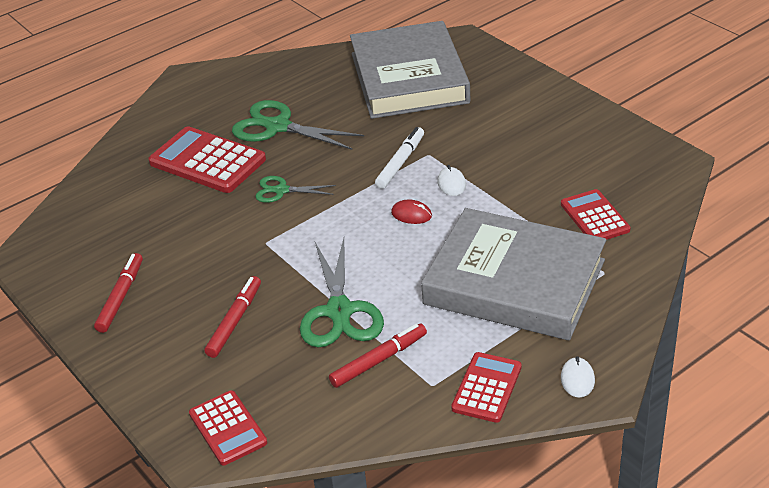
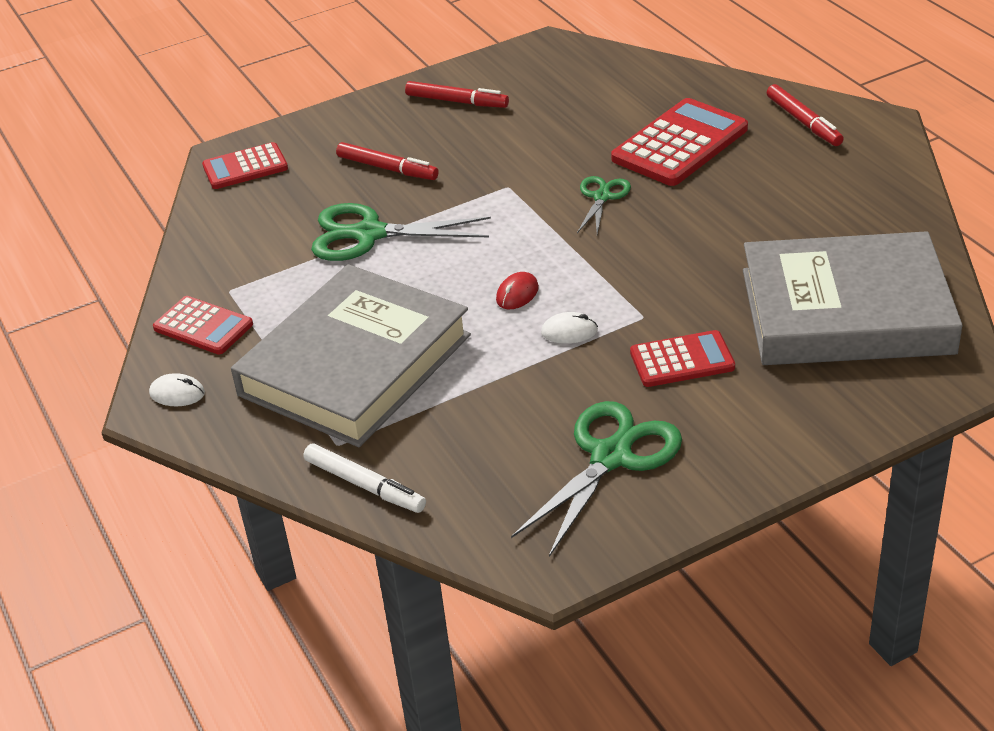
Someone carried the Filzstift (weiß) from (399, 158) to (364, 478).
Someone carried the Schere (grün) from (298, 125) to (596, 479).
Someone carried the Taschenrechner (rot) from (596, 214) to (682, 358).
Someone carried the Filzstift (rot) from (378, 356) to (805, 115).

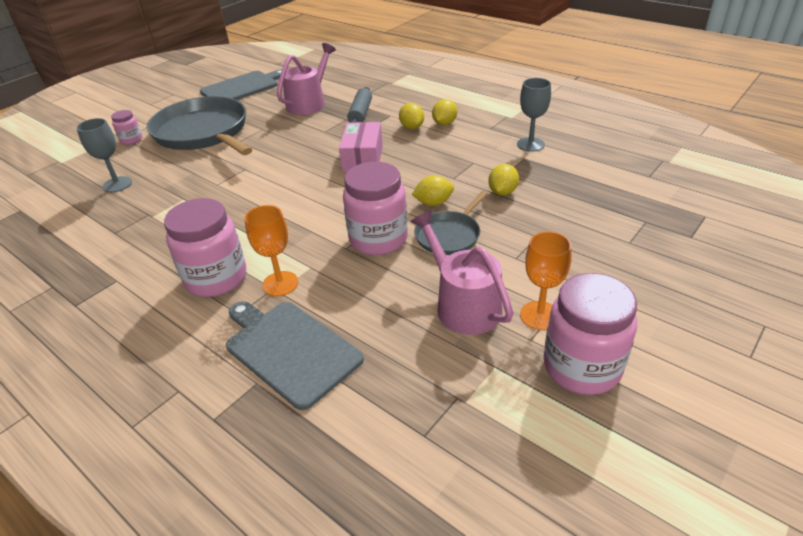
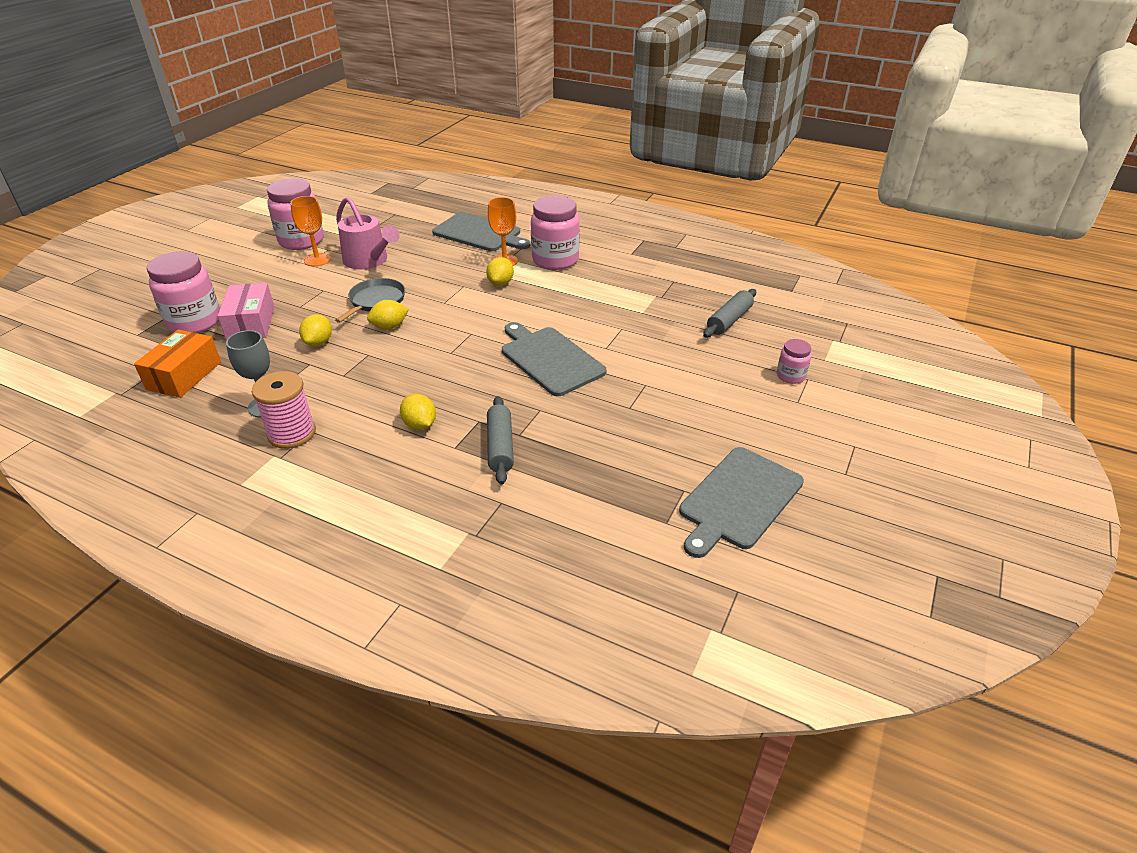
Someone put down the Schachtel (orange) at (177, 363).
Someone carried the Einmachglas (rosa) from (375, 208) to (183, 292).
Someone carried the Schachtel (rosa) from (361, 147) to (246, 312).
Someone put down the Garnrolle (rosa) at (284, 410).
Someone carried the Zitrone (gelb) from (444, 112) to (500, 271).
Someone put down the Schneidebrett (grau) at (554, 359).
Someone swapped the Kelch (grau) at (104, 155) for the Nudelholz (grau) at (729, 313).
Someone took away the Pfanne (grau) at (199, 125).
Someone took away the Gießkanne (rosa) at (306, 79).

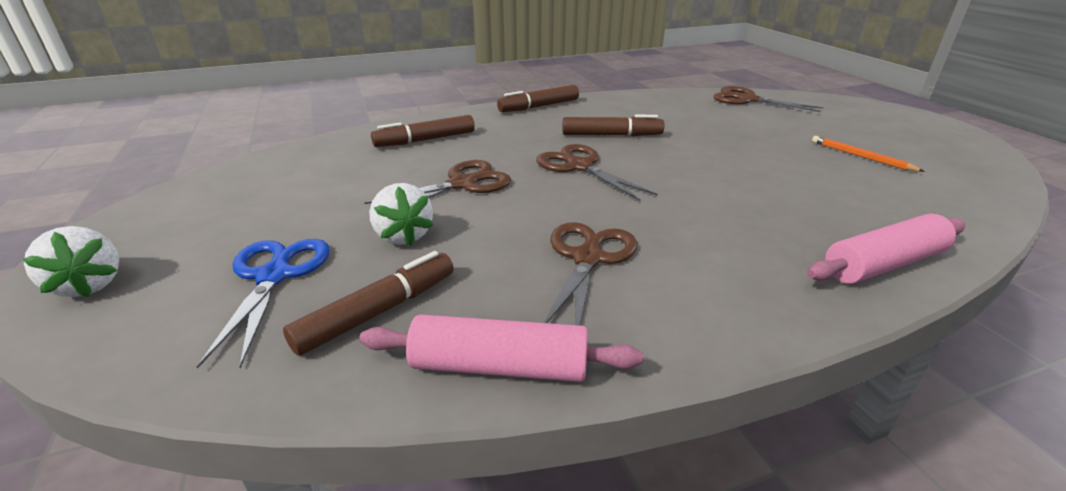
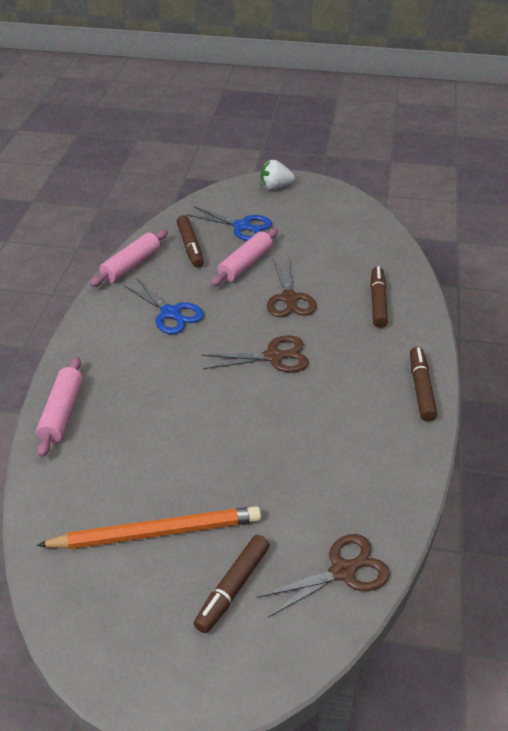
Someone scaled the Bleistift (orange) at (868, 154) by 2.08.
Someone repainted the Schere (braun) at (590, 274), which became the Schere (blau) at (163, 305).
Someone carried the Filzstift (braun) from (614, 125) to (231, 584).
Someone swapped the Erdbeere (weiß) at (401, 214) for the Nudelholz (rosa) at (244, 257).

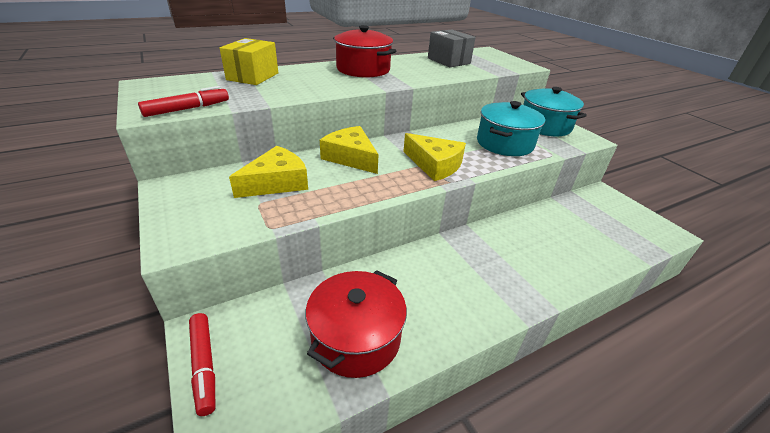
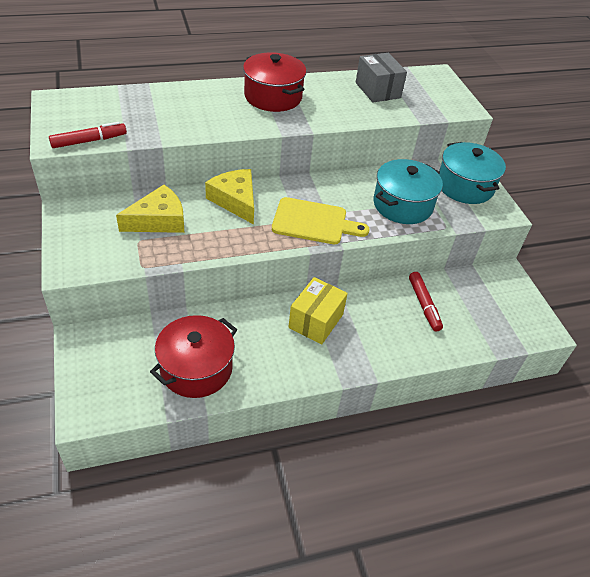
Someone swapped the Käse (gelb) at (434, 157) for the Schneidebrett (gelb) at (321, 220).
Someone carried the Schachtel (gelb) from (249, 61) to (318, 310).
Someone carried the Filzstift (rot) from (202, 364) to (426, 302).

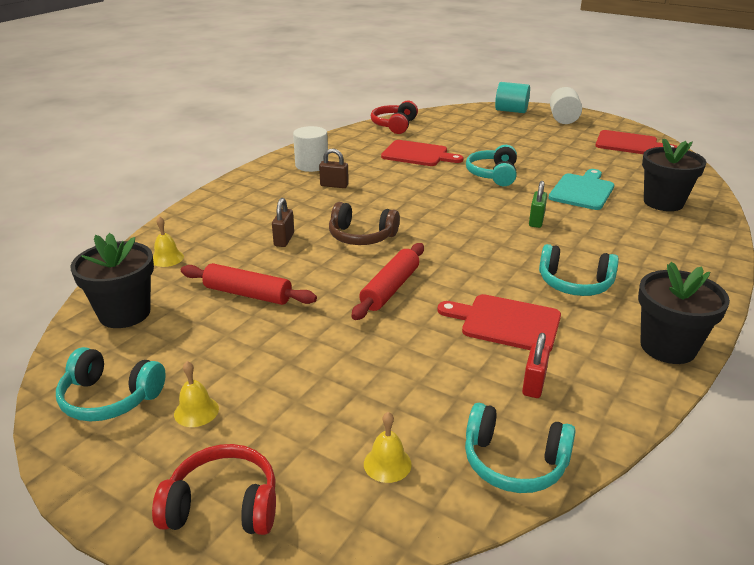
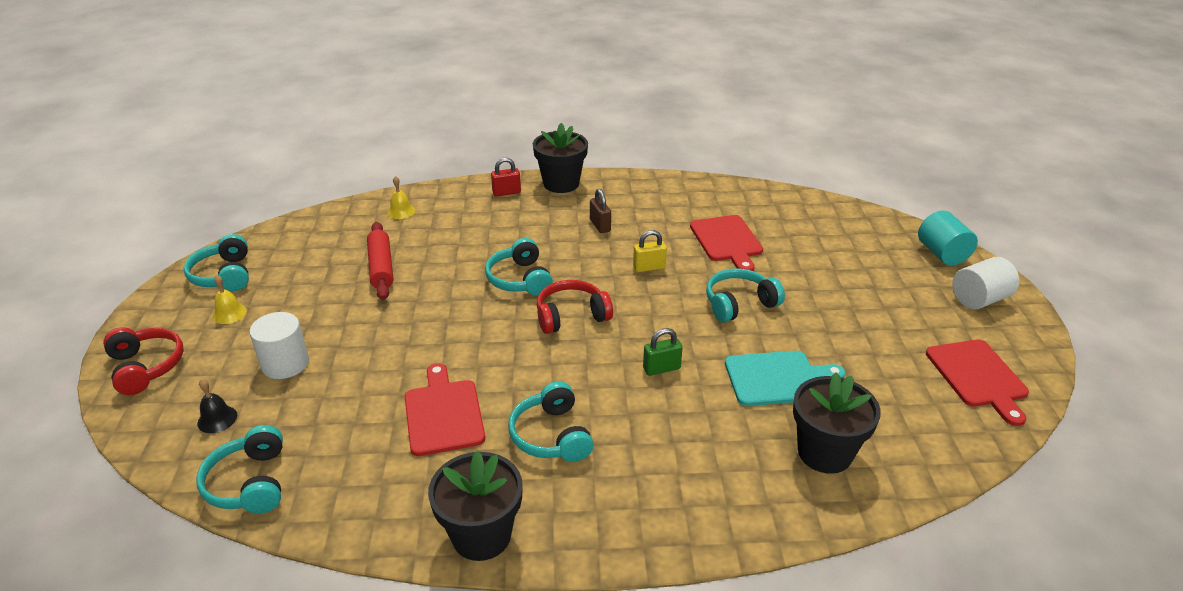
Someone repainted the Glocke (gelb) at (388, 447), which became the Glocke (schwarz) at (217, 406).
Someone carried the Vollzylinder (weiß) from (310, 149) to (279, 345).
Someone repainted the Kopfhörer (braun) at (364, 223), which became the Kopfhörer (türkis) at (519, 267).
Someone carried the Vorhängeschloss (rot) from (536, 365) to (506, 177).
Someone carried the Blumentopf (schwarz) from (112, 280) to (560, 158).
Someone carried the Kopfhörer (rot) from (394, 117) to (575, 307).
Someone put down the Vorhängeschloss (gelb) at (650, 251).
Someone took away the Vorhängeschloss (braun) at (283, 222).
Someone took away the Nudelholz (rot) at (387, 281).

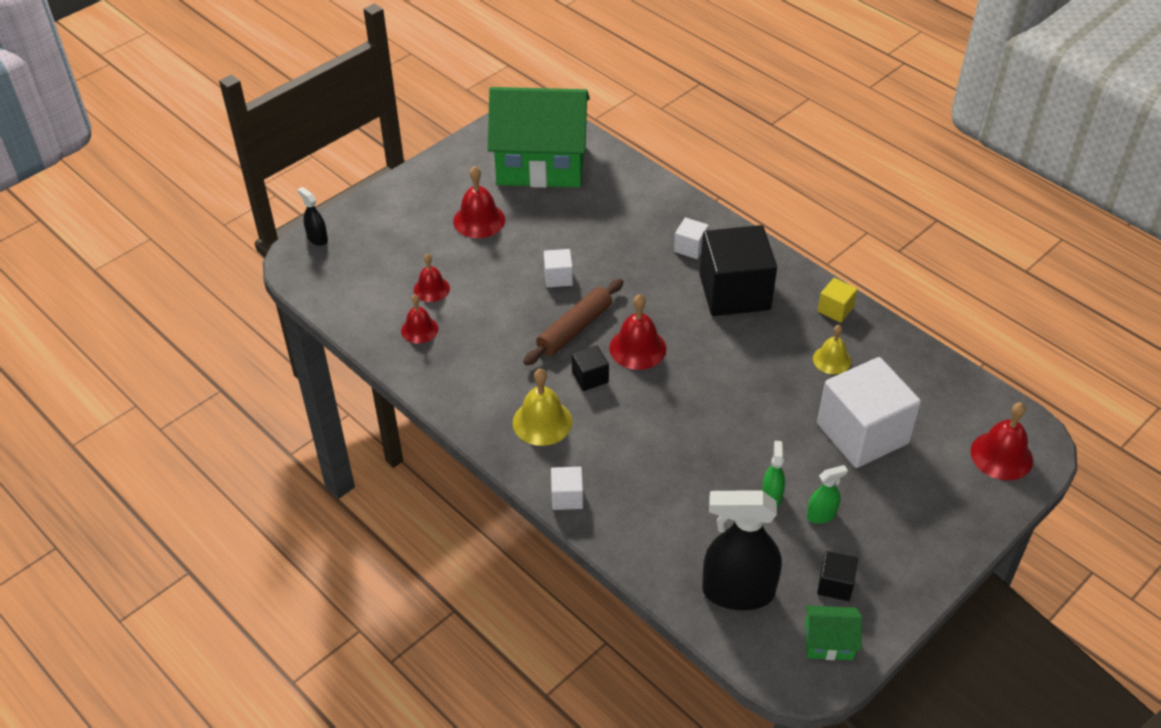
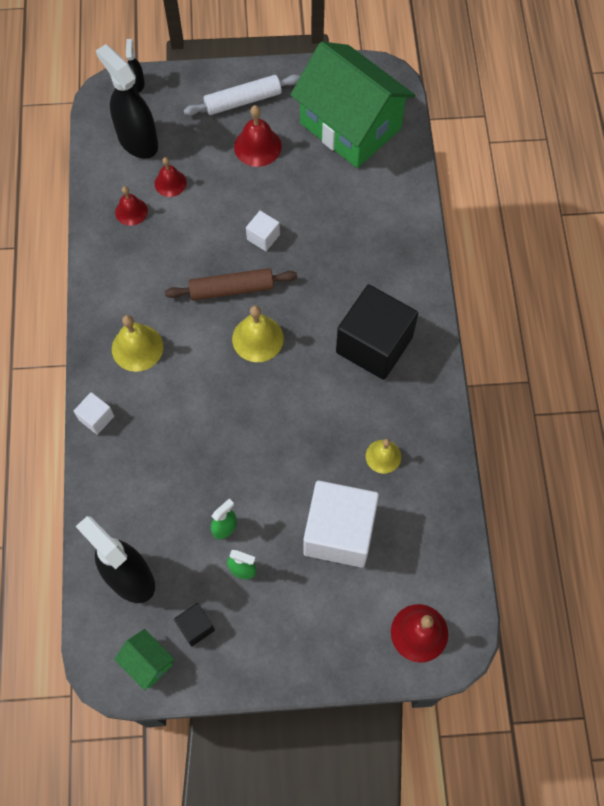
Someone put down the Sprühflasche (schwarz) at (127, 101).
Someone put down the Nudelholz (weiß) at (242, 95).
Someone repainted the Glocke (rot) at (637, 332), which became the Glocke (gelb) at (258, 333).
Someone took away the Kubus (schwarz) at (590, 368).
Someone took away the Kubus (weiß) at (691, 238).
Someone took away the Kubus (gelb) at (838, 300).

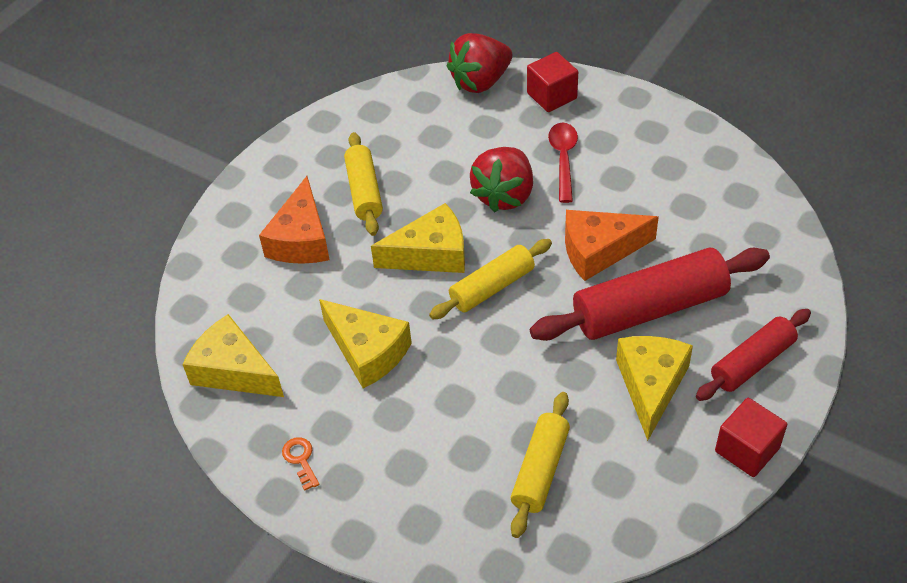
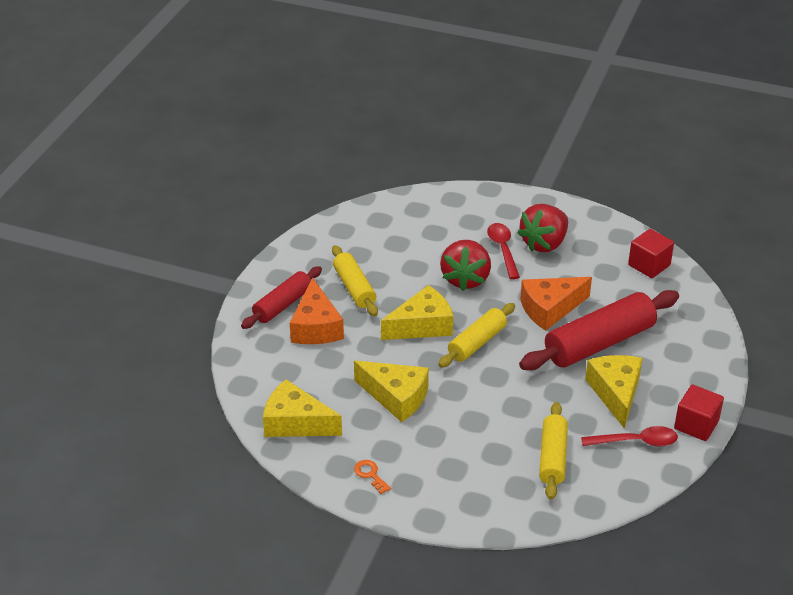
Someone carried the Nudelholz (rot) from (753, 355) to (281, 297).
Someone carried the Erdbeere (rot) from (479, 63) to (542, 228).
Someone put down the Löffel (rot) at (629, 436).
Someone carried the Kubus (rot) from (552, 82) to (651, 253).

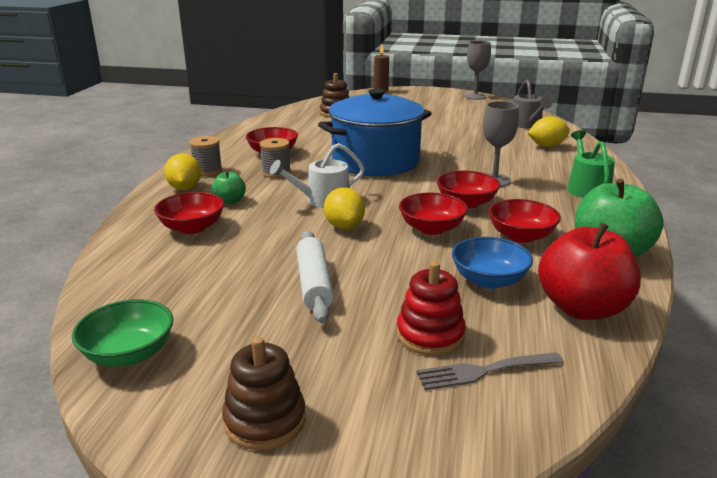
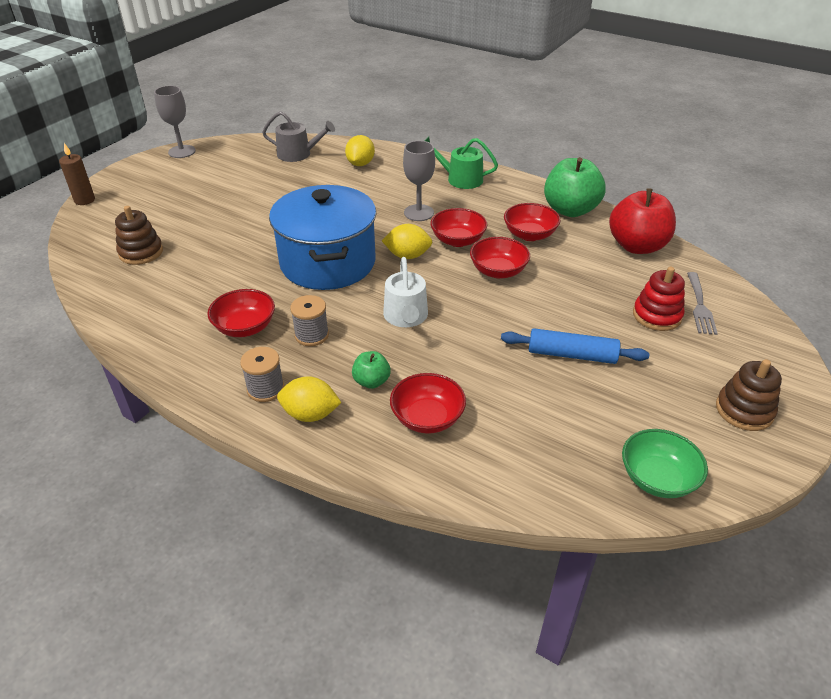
Someone carried the Zitrone (gelb) from (344, 208) to (407, 241).
Someone repainted the Nudelholz (weiß) at (315, 277), which became the Nudelholz (blau) at (575, 346).
Someone took away the Schüssel (blau) at (492, 263).

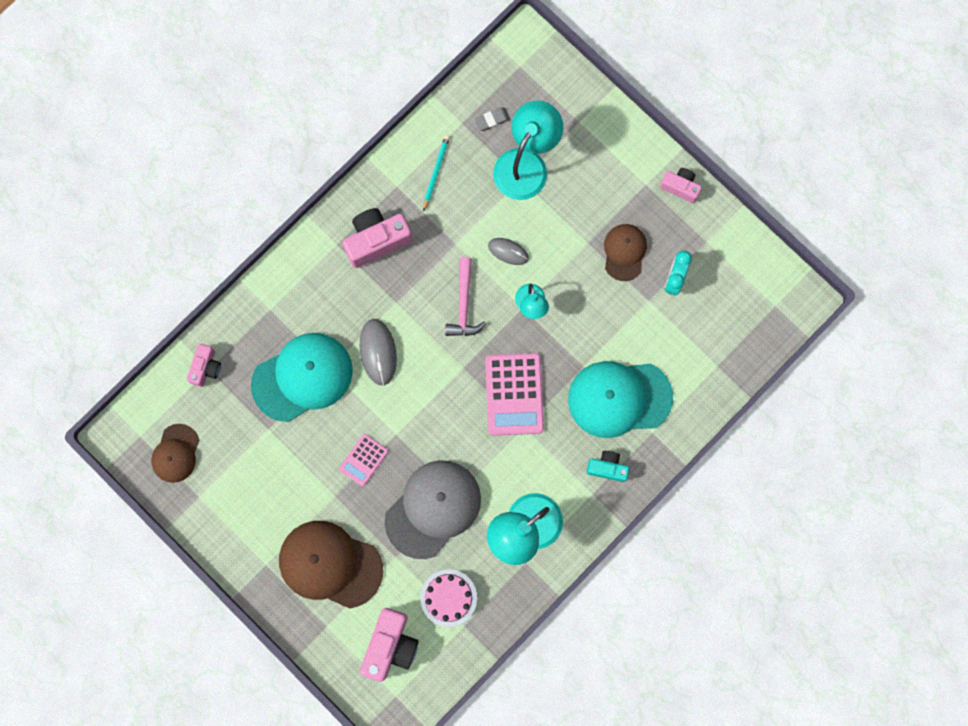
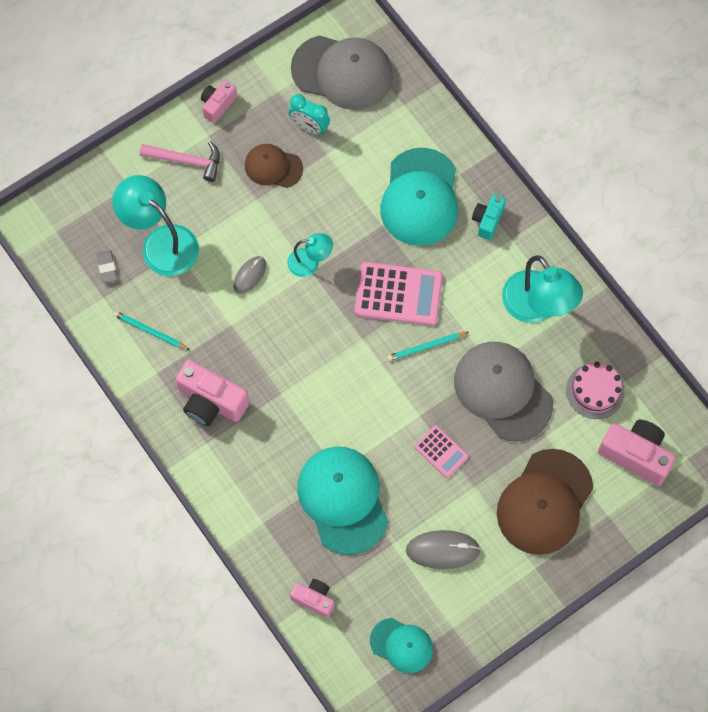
Someone carried the Hammer (rosa) from (465, 296) to (180, 161).
Someone rotated the Kamera (rosa) at (377, 238) by 45 degrees counterclockwise.
Someone put down the Kappe (grau) at (342, 72).
Someone repainted the Kappe (braun) at (175, 453), which became the Kappe (türkis) at (401, 645).
Someone put down the Bleistift (türkis) at (428, 346).
Someone carried the Computermaus (grau) from (378, 352) to (443, 549).

